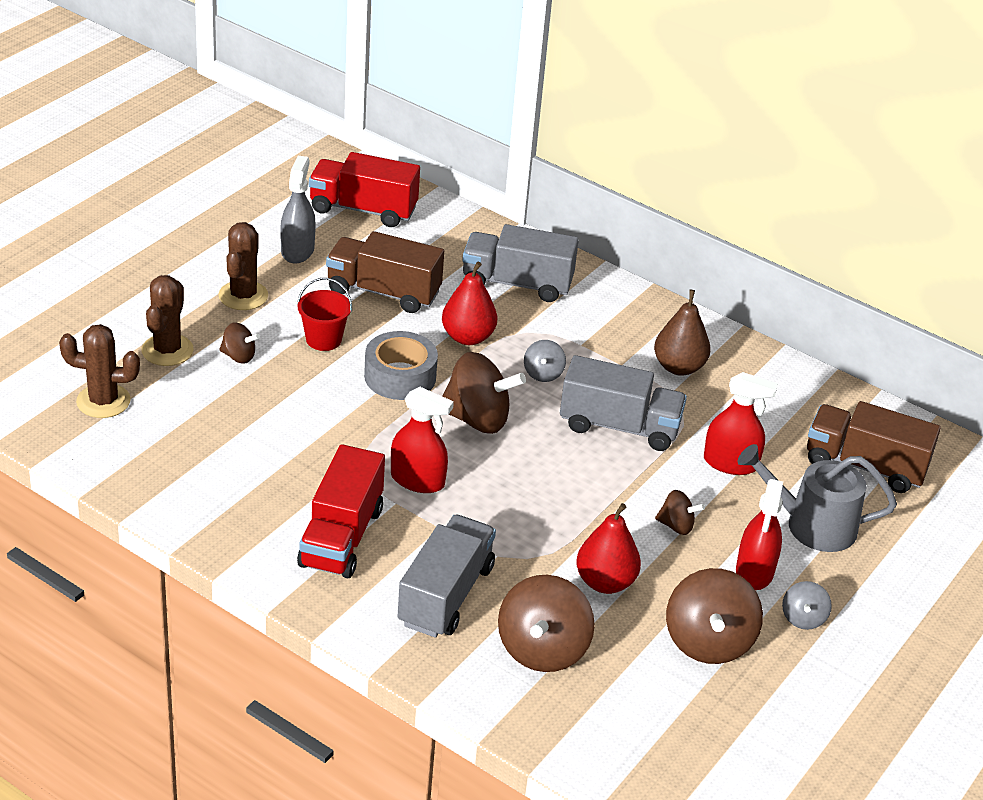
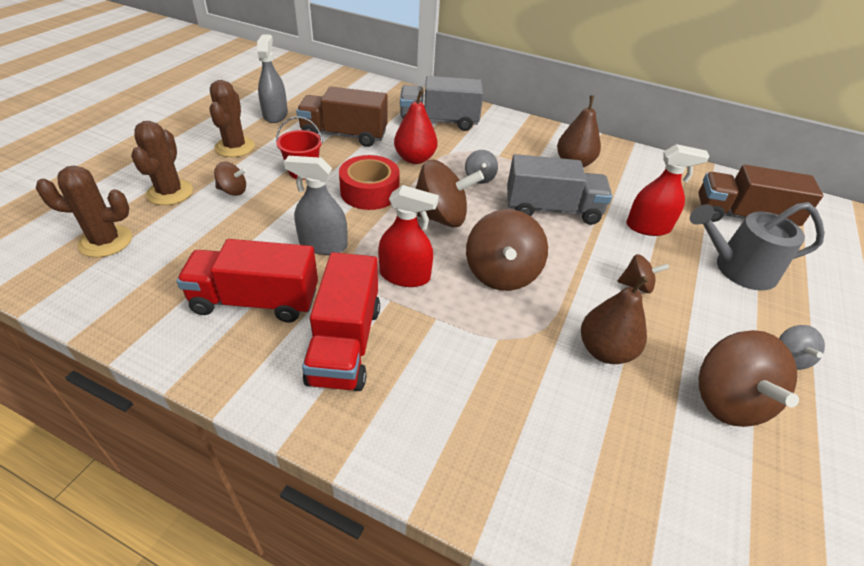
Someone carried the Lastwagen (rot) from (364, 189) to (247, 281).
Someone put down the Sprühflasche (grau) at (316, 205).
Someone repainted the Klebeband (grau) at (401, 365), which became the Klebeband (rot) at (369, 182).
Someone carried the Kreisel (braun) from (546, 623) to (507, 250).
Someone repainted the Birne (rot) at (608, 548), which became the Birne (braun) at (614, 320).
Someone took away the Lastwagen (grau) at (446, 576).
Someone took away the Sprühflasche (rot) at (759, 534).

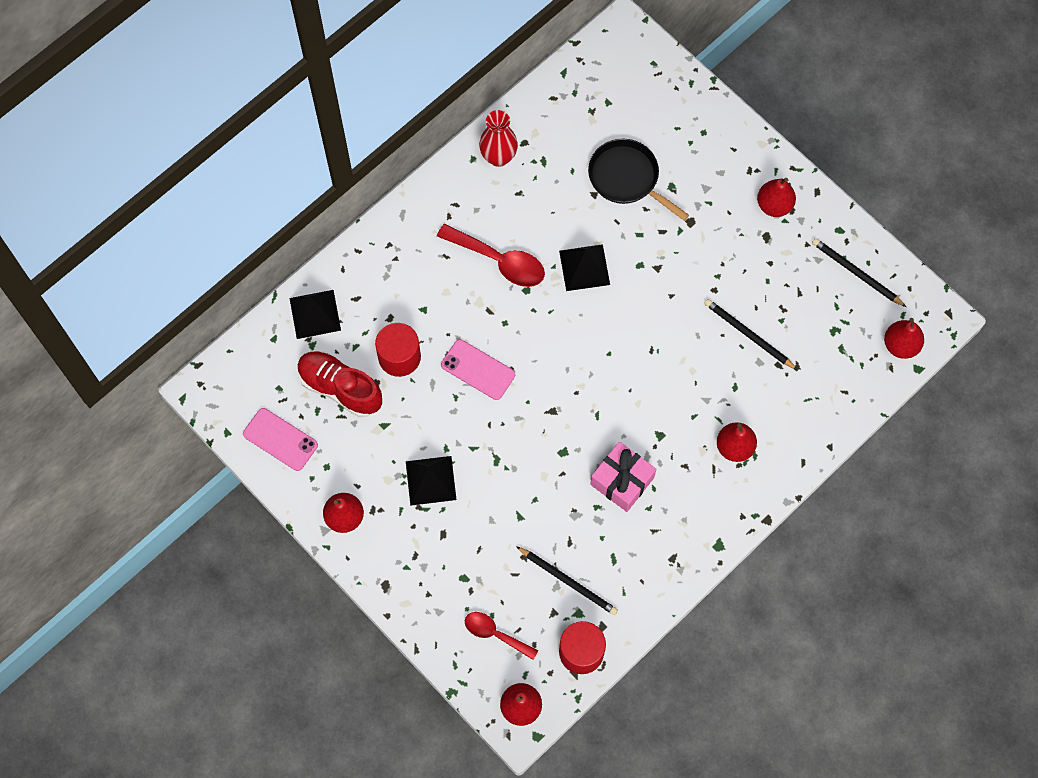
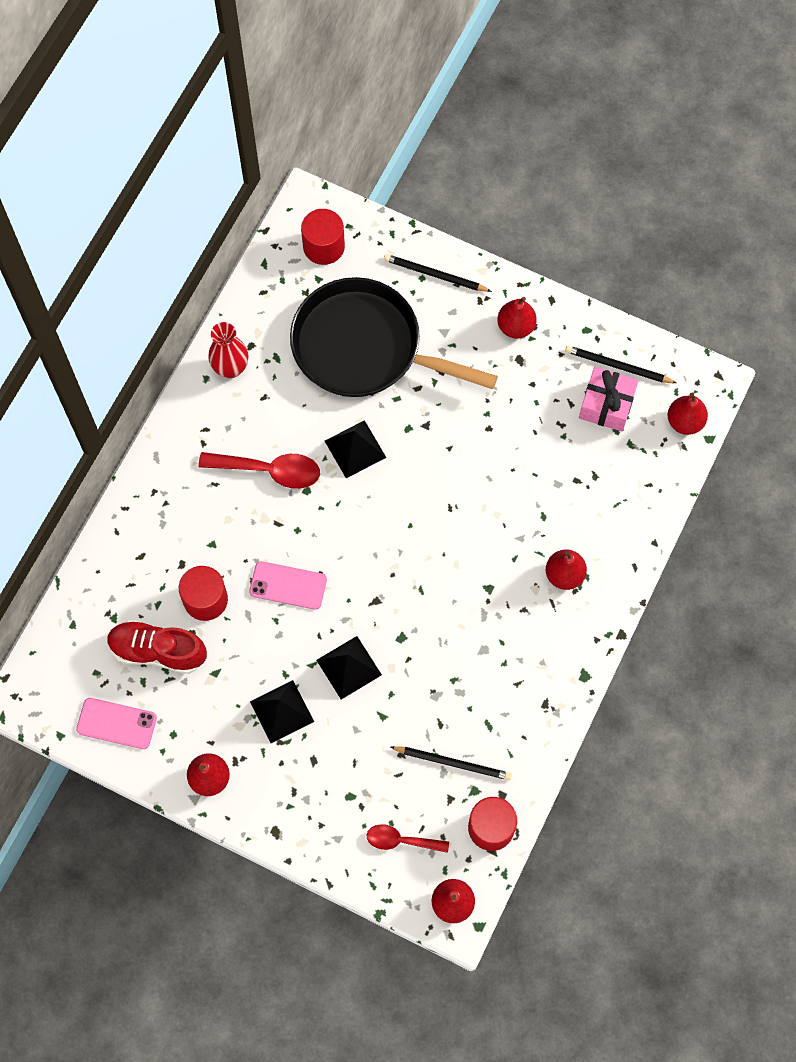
Someone scaled the Pfanne (schwarz) at (638, 180) by 1.77.
Someone put down the Vollzylinder (rot) at (323, 237).
Someone carried the Pyramide (schwarz) from (315, 314) to (349, 668).
Someone carried the Bleistift (schwarz) from (751, 334) to (438, 273).
Someone carried the Geschenk (rosa) from (623, 477) to (609, 399).

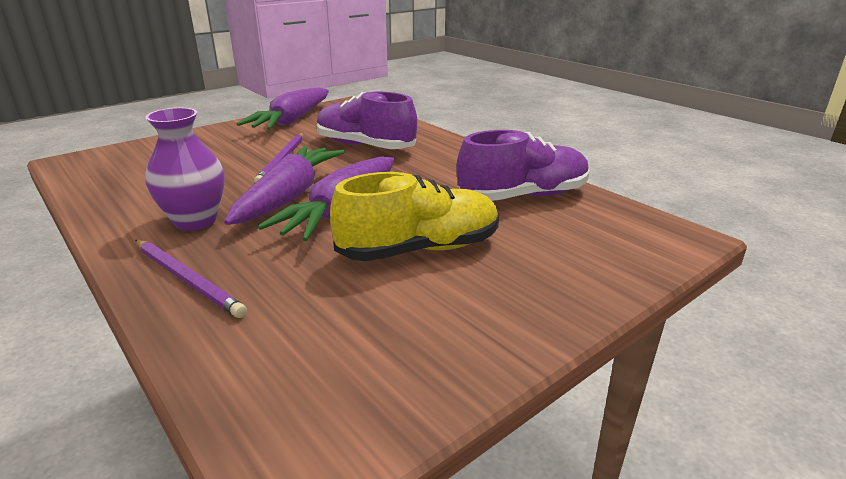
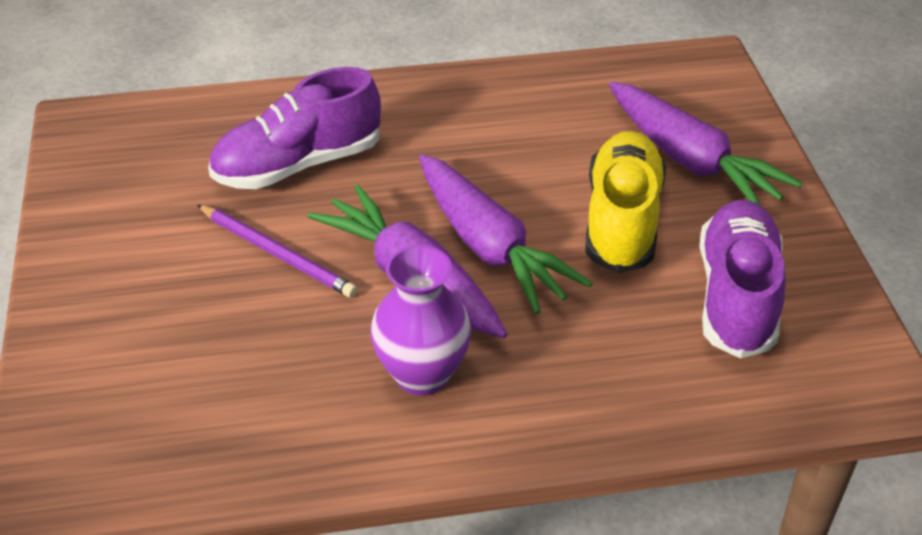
Someone carried the Karotte (lila) from (282, 109) to (706, 144).
Someone carried the Schuh (lila) from (523, 165) to (742, 279).
Someone took away the Bleistift (lila) at (191, 279).

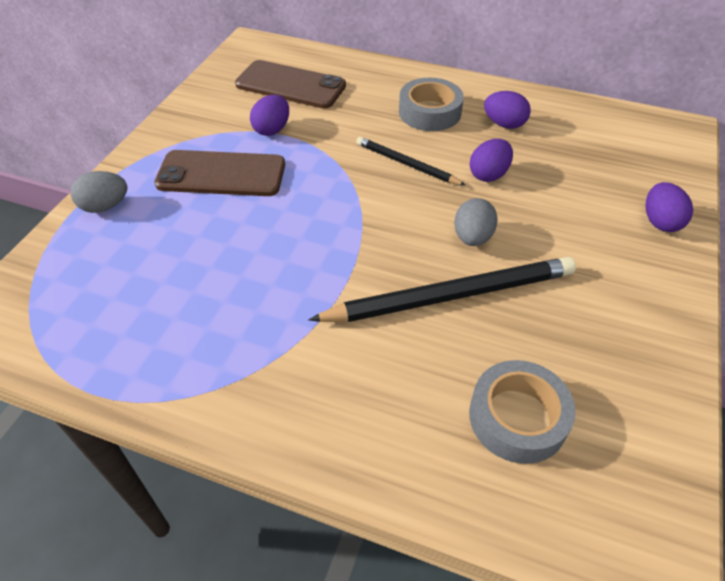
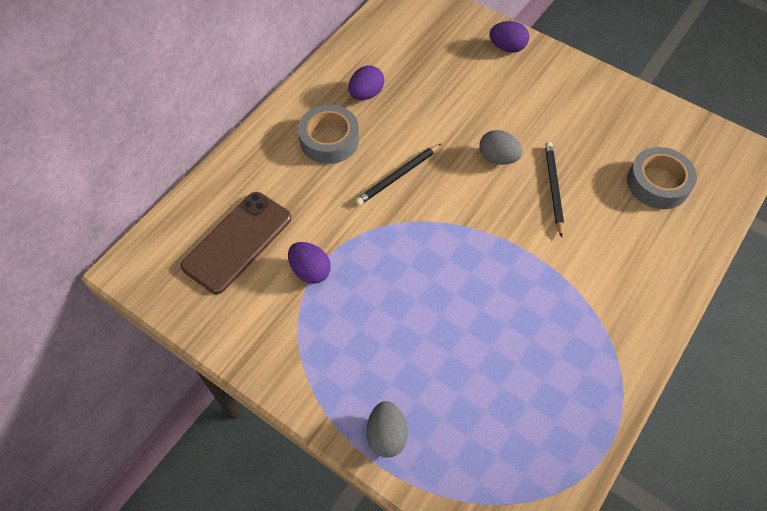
Someone scaled the Bleistift (schwarz) at (442, 289) by 0.56.
Someone took away the Handy (braun) at (219, 173).
Someone took away the Ei (lila) at (491, 160).

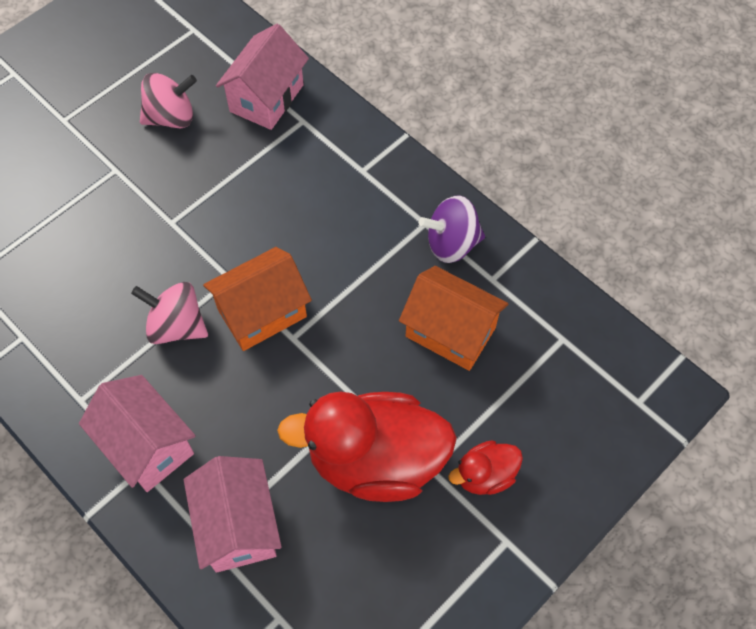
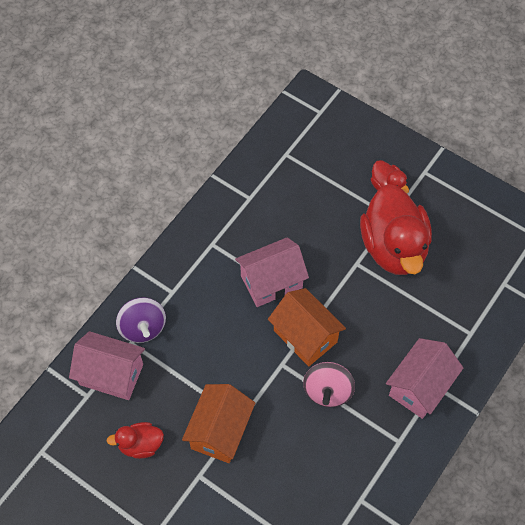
Someone swapped the Kreisel (rosa) at (168, 101) for the Ente (rot) at (135, 440).
Someone carried the Kreisel (lila) from (452, 229) to (141, 320).
Someone carried the Haus (orange) from (453, 318) to (218, 423).
Someone carried the Haus (rosa) from (233, 514) to (272, 272).

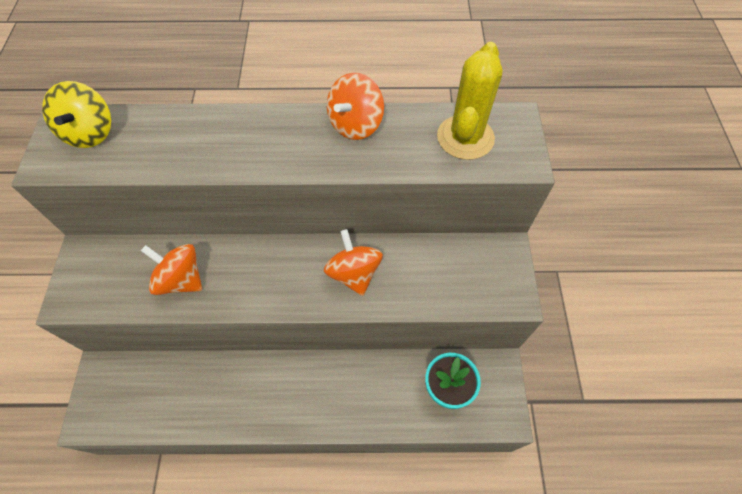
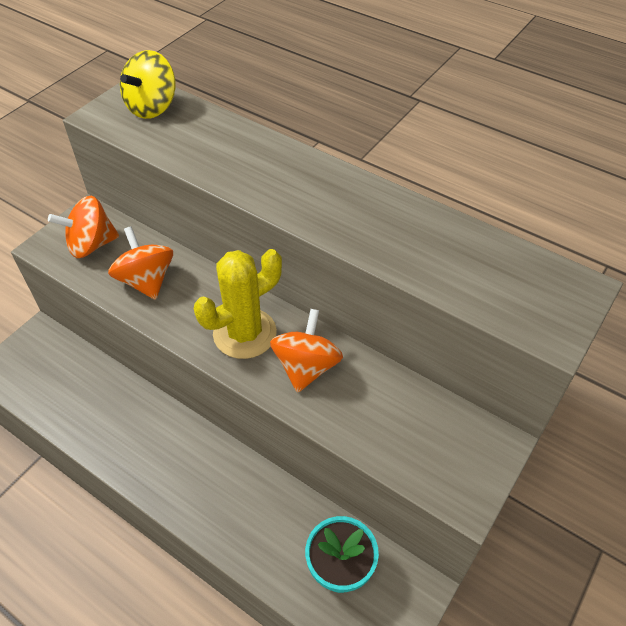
Someone carried the Kreisel (orange) from (355, 106) to (83, 226).
Someone carried the Kaktus (gelb) from (470, 101) to (238, 304).

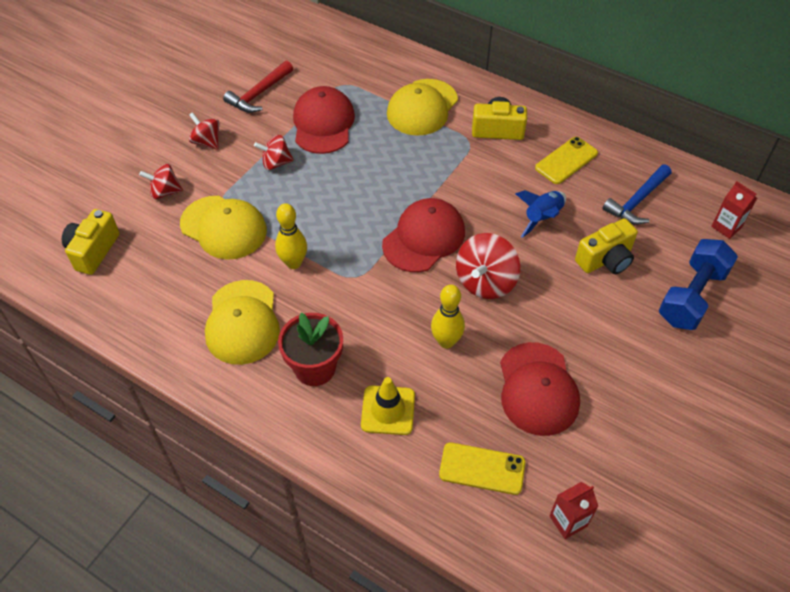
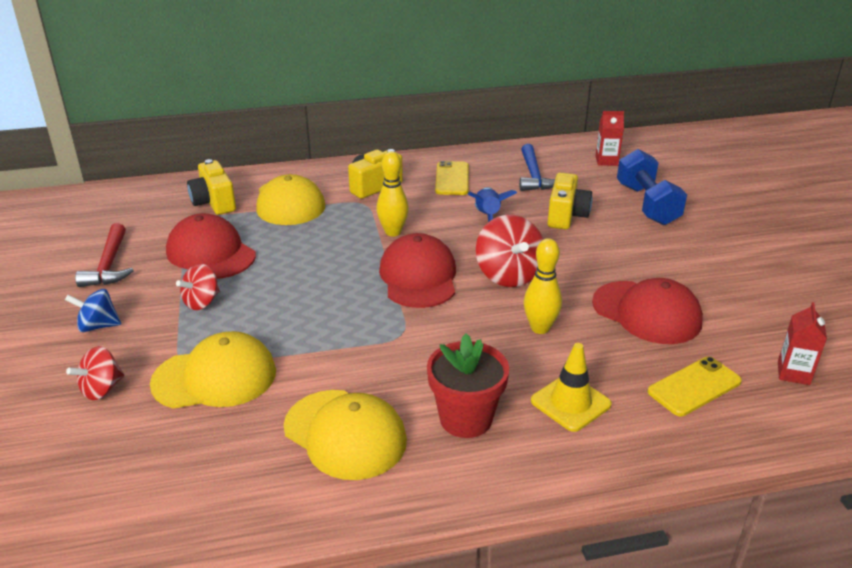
Someone repainted the Kreisel (rot) at (204, 131), which became the Kreisel (blau) at (93, 310).
Someone carried the Kamera (gelb) from (91, 242) to (211, 187).
Someone carried the Bowlingkegel (gelb) from (291, 236) to (392, 194).

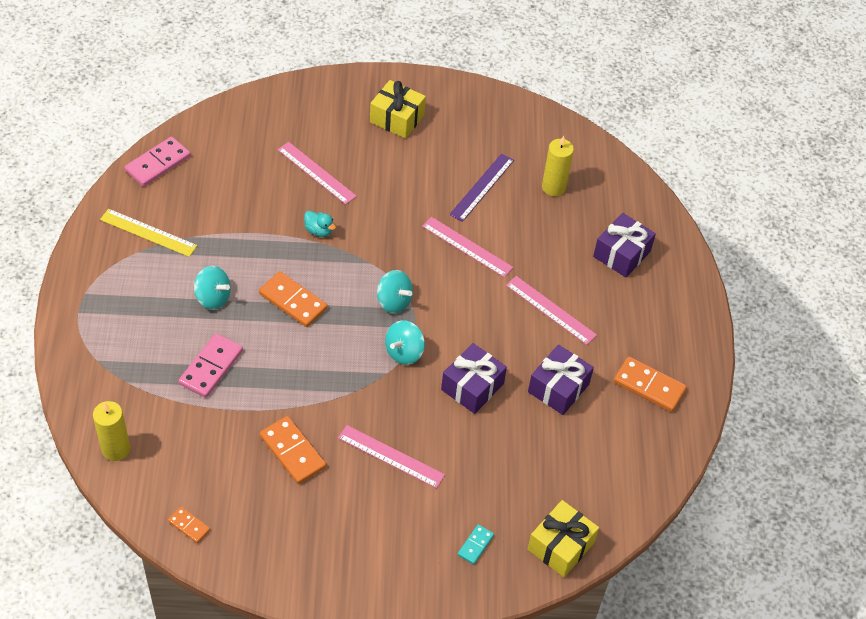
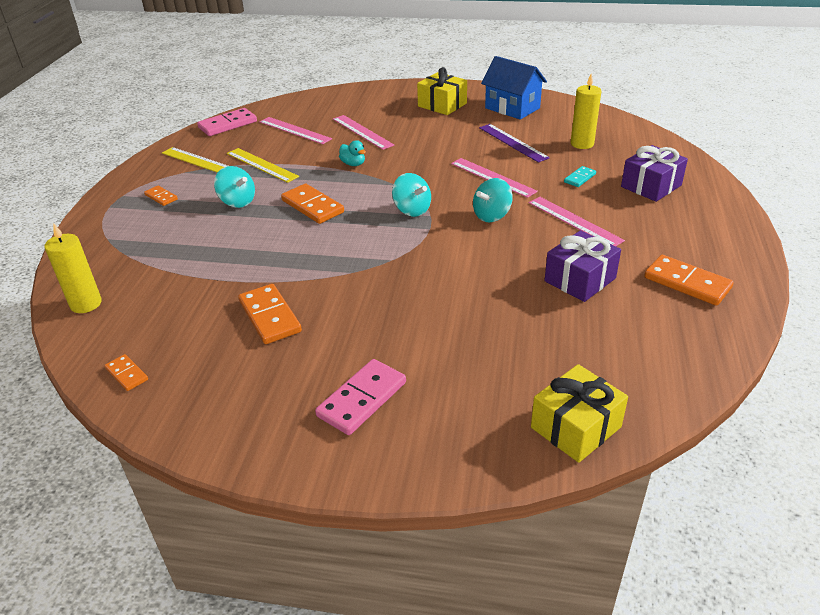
Someone put down the Dominostein (orange) at (161, 196).
Someone put down the Lineal (gelb) at (263, 165).
Someone carried the Lineal (rosa) from (391, 456) to (295, 130).
Someone carried the Dominostein (rosa) from (210, 365) to (360, 397).
Someone carried the Kreisel (türkis) from (405, 342) to (493, 200).
Someone rotated the Lineal (lila) at (481, 187) by 75 degrees counterclockwise.
Someone put down the Haus (blau) at (514, 88).
Someone carried the Dominostein (türkis) from (476, 544) to (580, 176).
Someone took away the Geschenk (lila) at (474, 378).

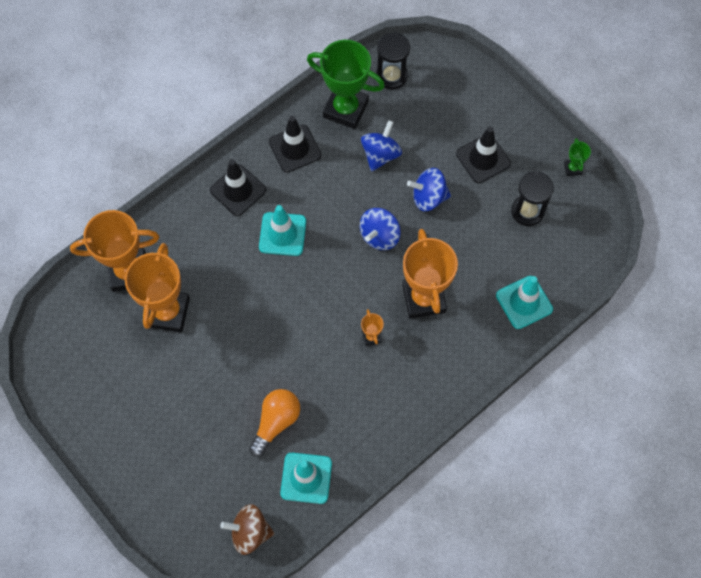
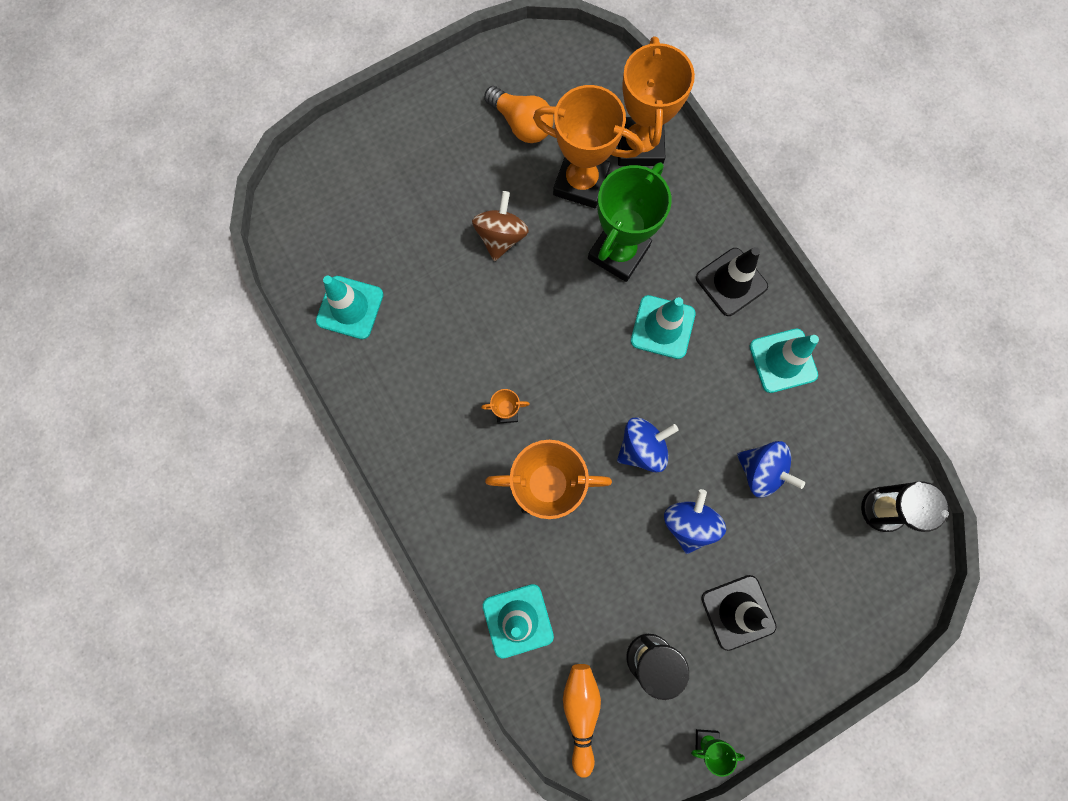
Someone carried the Kreisel (braun) from (247, 529) to (500, 226).
Someone carried the Glühbirne (orange) from (274, 423) to (519, 114).
Someone put down the Bowlingkegel (orange) at (582, 721).
Someone carried the Pokal (grün) from (346, 84) to (630, 222).
Someone rotated the Kreisel (blau) at (380, 229) by 105 degrees clockwise.
Someone repainted the Leitkegel (schwarz) at (295, 144), which became the Leitkegel (türkis) at (784, 361).

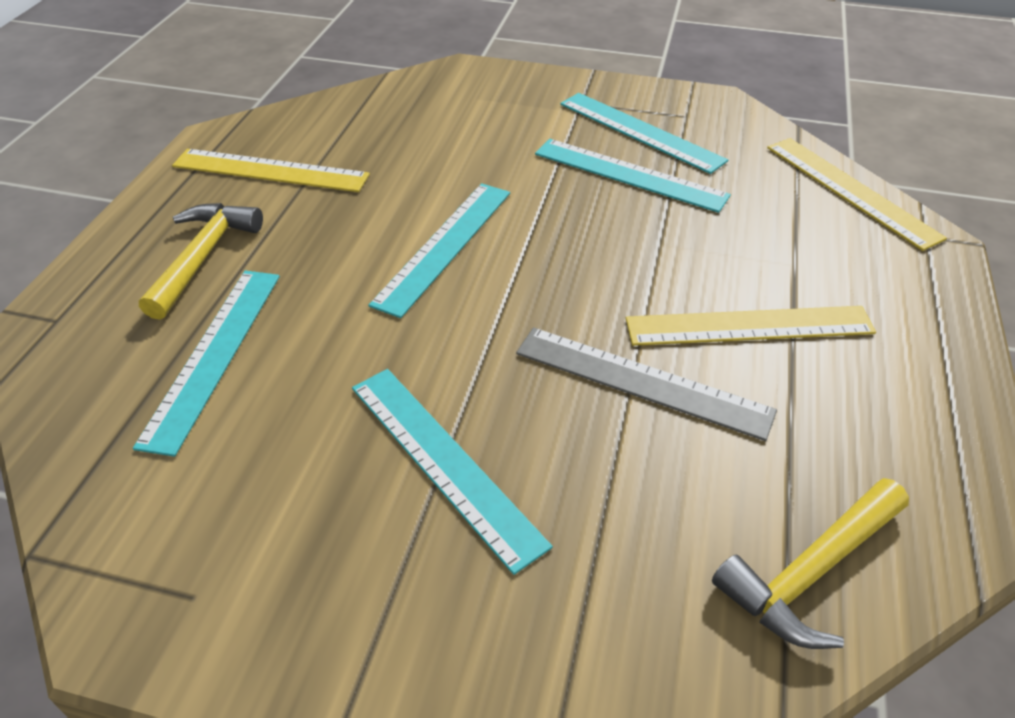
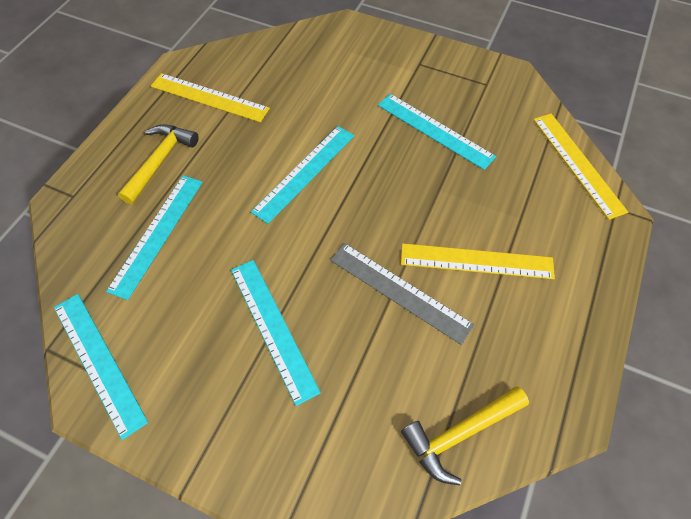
Someone carried the Lineal (türkis) from (644, 133) to (101, 367).

